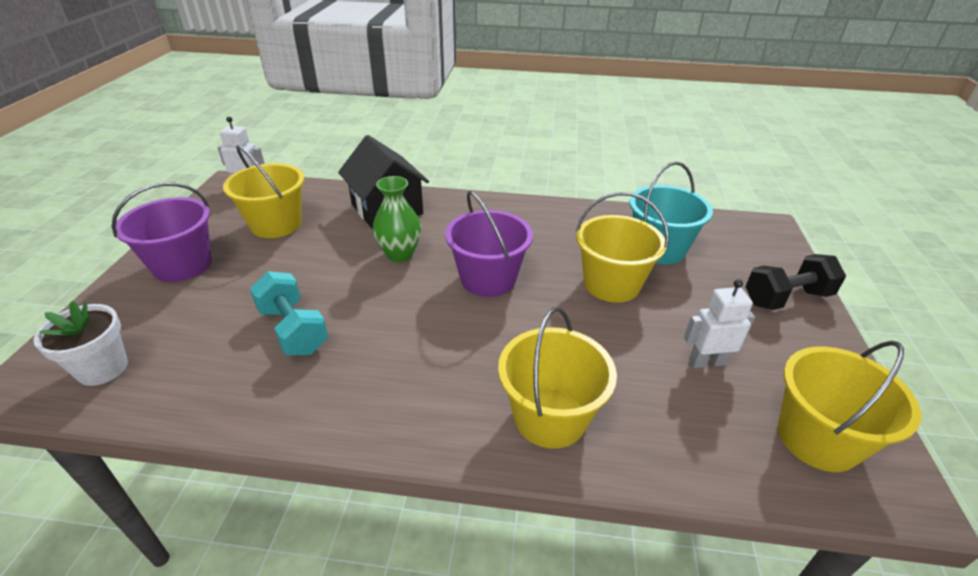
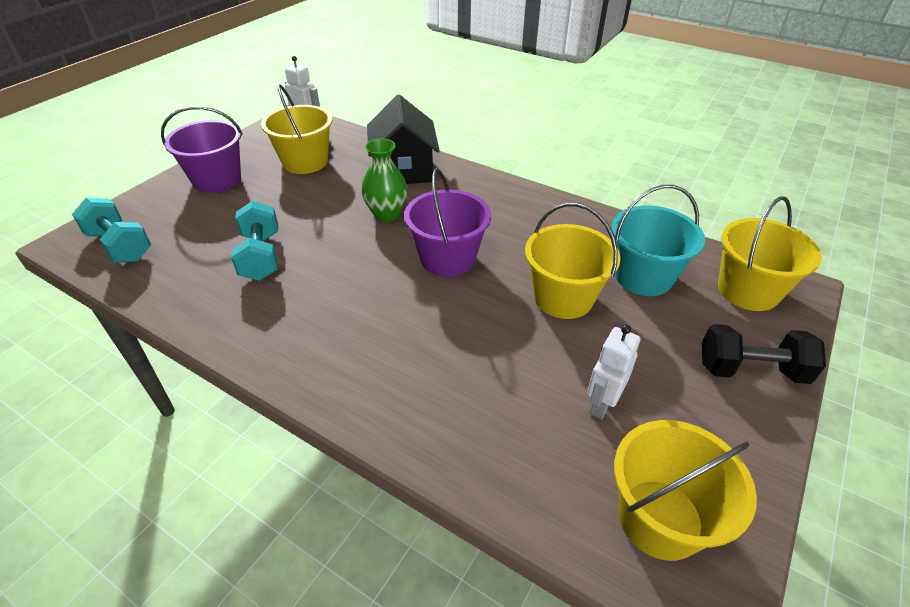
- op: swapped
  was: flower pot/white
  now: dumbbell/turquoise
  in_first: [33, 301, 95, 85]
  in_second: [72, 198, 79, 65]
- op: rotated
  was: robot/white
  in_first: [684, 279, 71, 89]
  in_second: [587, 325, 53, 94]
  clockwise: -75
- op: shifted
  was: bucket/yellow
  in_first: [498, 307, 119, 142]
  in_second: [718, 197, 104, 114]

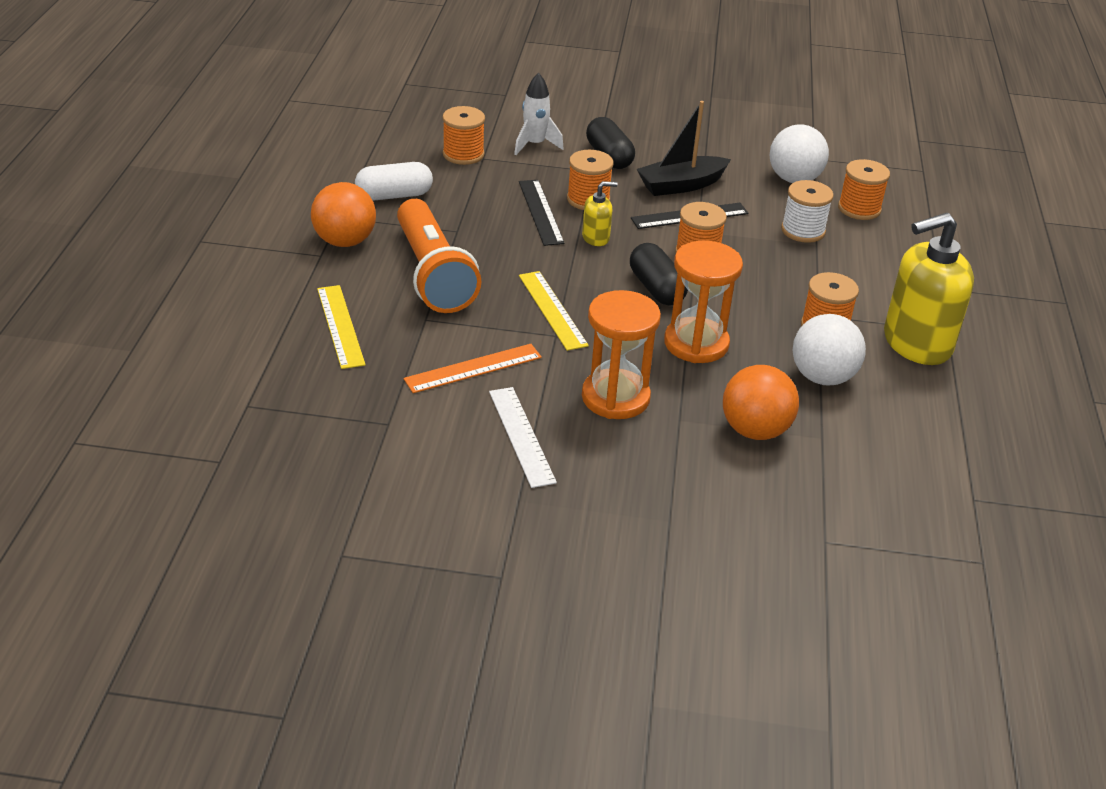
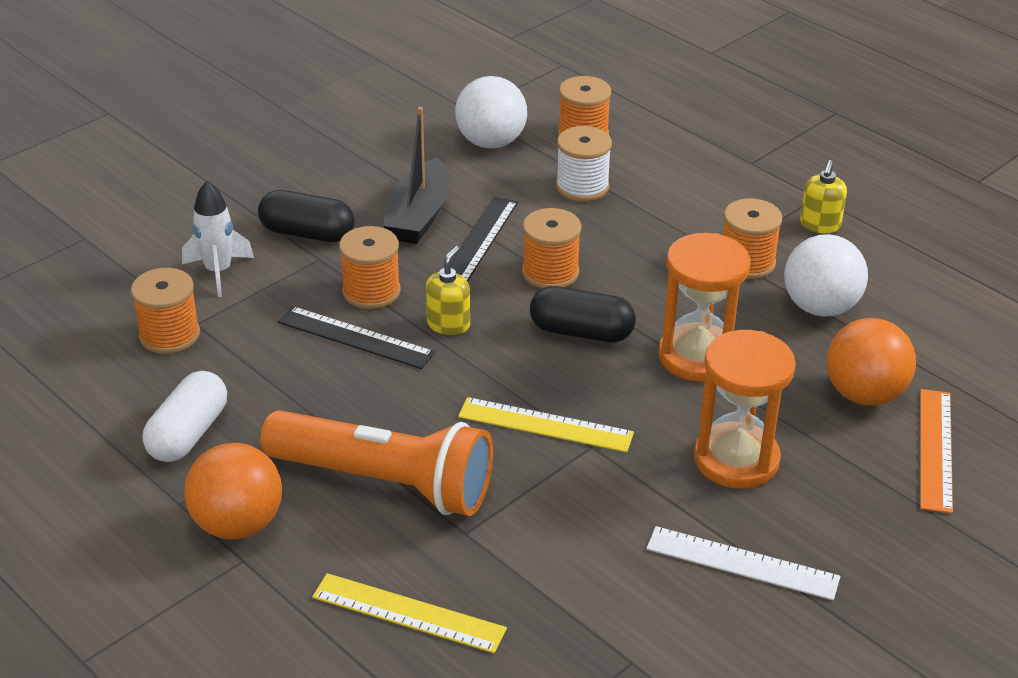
- op: scaled
  was: soap dispenser/yellow
  in_first: [884, 213, 90, 152]
  in_second: [800, 160, 47, 73]
  ratio: 0.46
- op: shifted
  was: ruler/orange
  in_first: [403, 344, 139, 49]
  in_second: [920, 389, 33, 125]

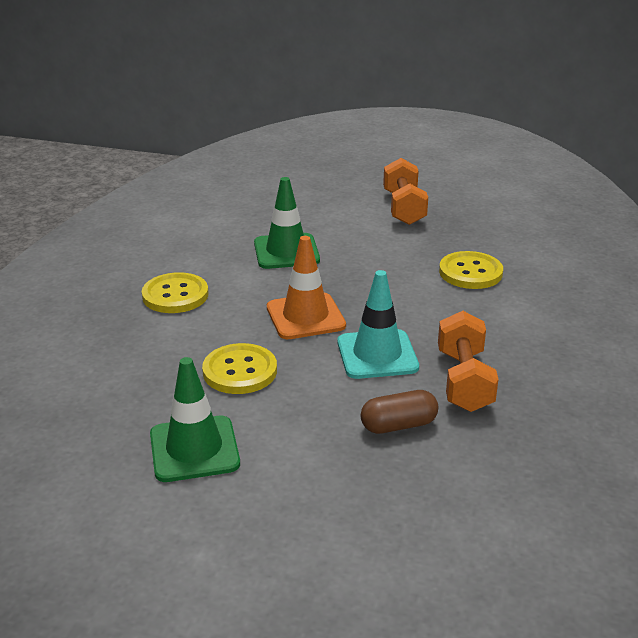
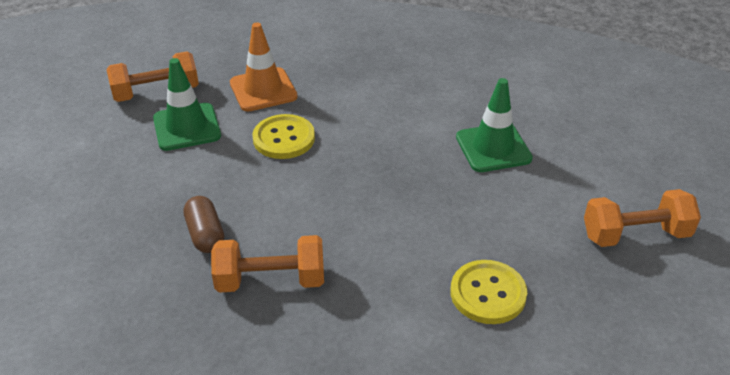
- op: new
  now: dumbbell/orange
  in_second: [106, 51, 93, 51]
- op: shifted
  was: traffic cone/orange
  in_first: [267, 236, 79, 103]
  in_second: [230, 22, 68, 89]
- op: gone
  was: button/yellow
  in_first: [142, 272, 66, 41]
- op: gone
  was: traffic cone/turquoise
  in_first: [337, 270, 82, 109]

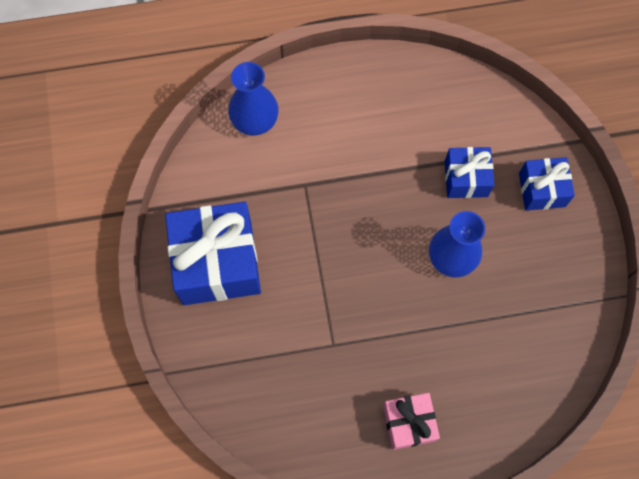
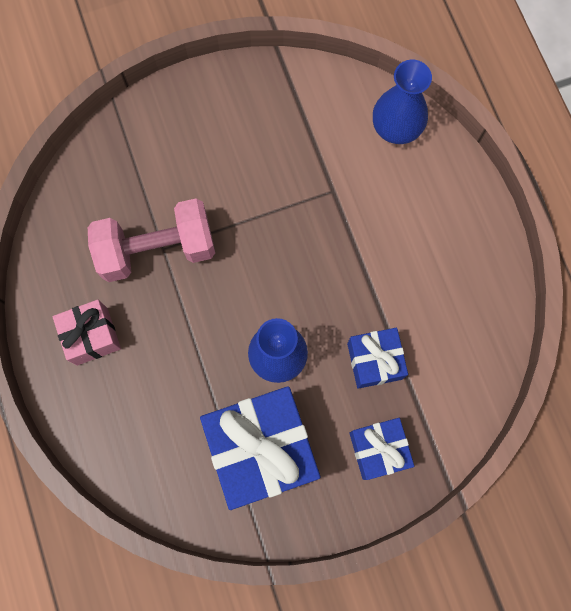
- op: new
  now: dumbbell/pink
  in_second: [88, 198, 127, 84]
- op: shifted
  was: gift/blue
  in_first: [165, 202, 96, 103]
  in_second: [200, 386, 121, 124]

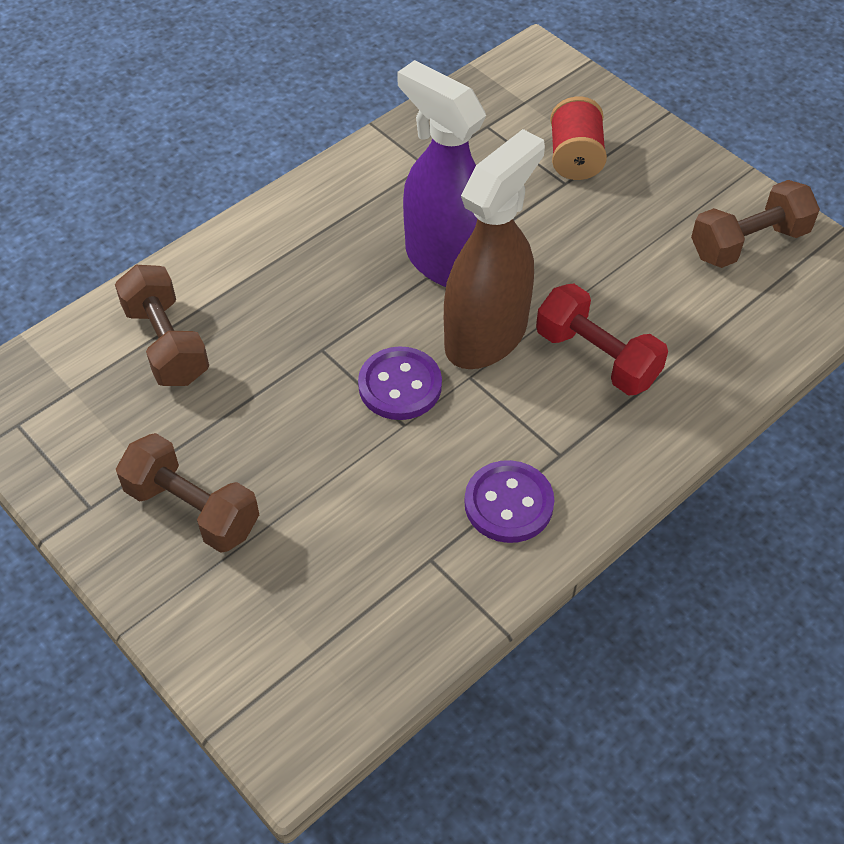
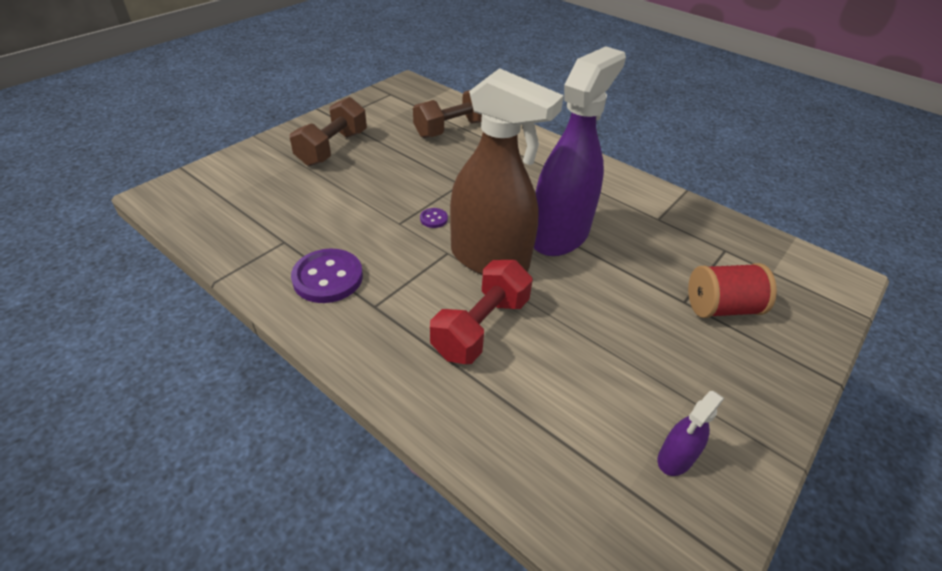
- op: scaled
  was: button/purple
  in_first: [358, 346, 84, 74]
  in_second: [420, 208, 28, 20]
  ratio: 0.46
- op: swapped
  was: dumbbell/brown
  now: spray bottle/purple
  in_first: [691, 180, 129, 88]
  in_second: [658, 391, 66, 85]

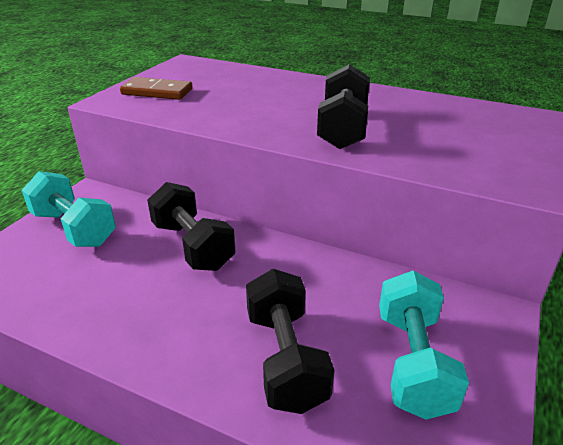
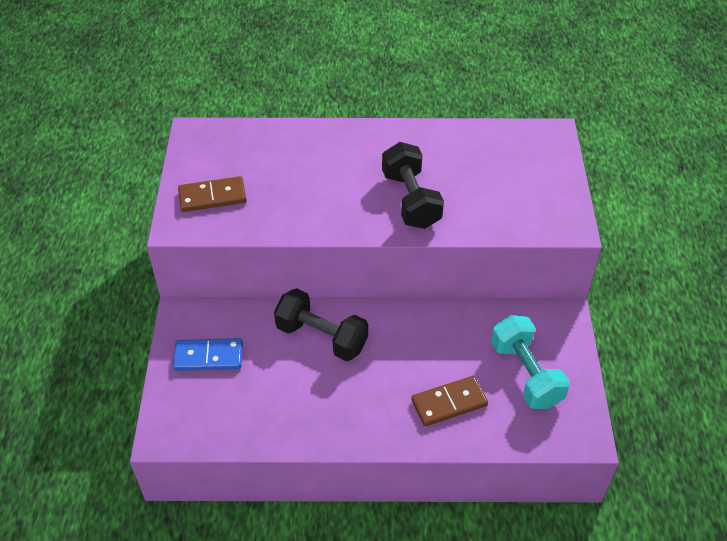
- op: swapped
  was: dumbbell/turquoise
  now: domino/blue
  in_first: [21, 171, 95, 76]
  in_second: [173, 338, 70, 33]
- op: swapped
  was: dumbbell/black
  now: domino/brown
  in_first: [246, 269, 88, 145]
  in_second: [411, 376, 77, 50]

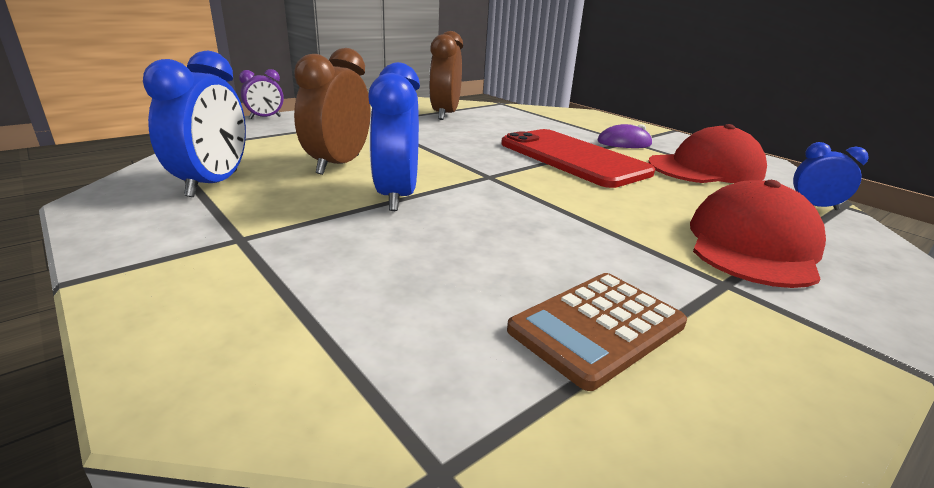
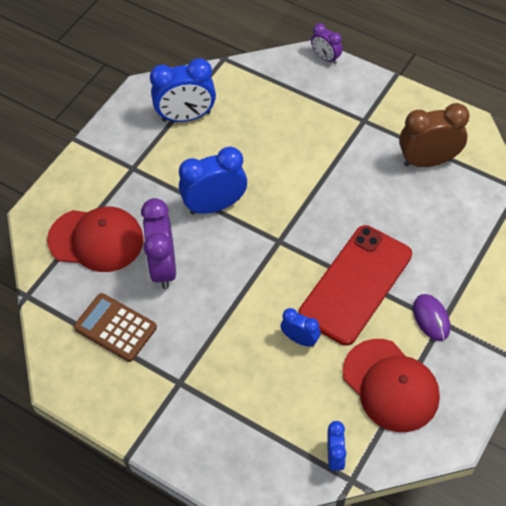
- op: shifted
  was: cap/red
  in_first: [690, 180, 136, 108]
  in_second: [47, 206, 97, 66]
- op: new
  now: clock/purple
  in_second: [141, 198, 35, 91]
- op: new
  now: clock/blue
  in_second: [281, 308, 40, 39]
- op: gone
  was: clock/brown
  in_first: [294, 48, 76, 127]

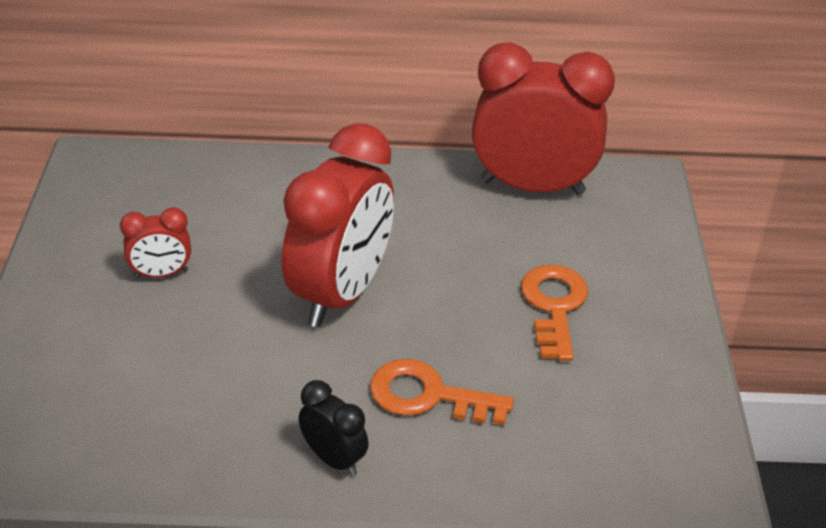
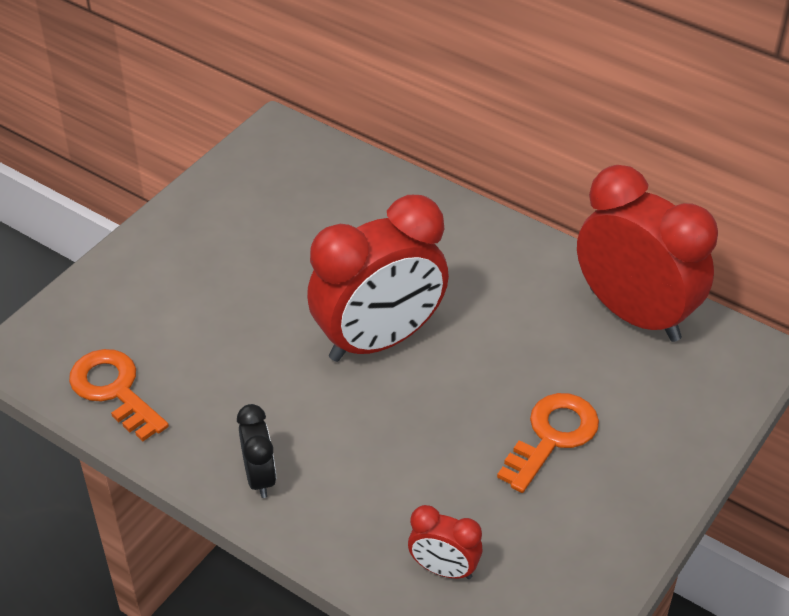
- op: shifted
  was: key/orange
  in_first: [370, 359, 144, 66]
  in_second: [69, 349, 100, 92]
- op: shifted
  was: clock/red
  in_first: [120, 207, 71, 71]
  in_second: [408, 505, 75, 74]

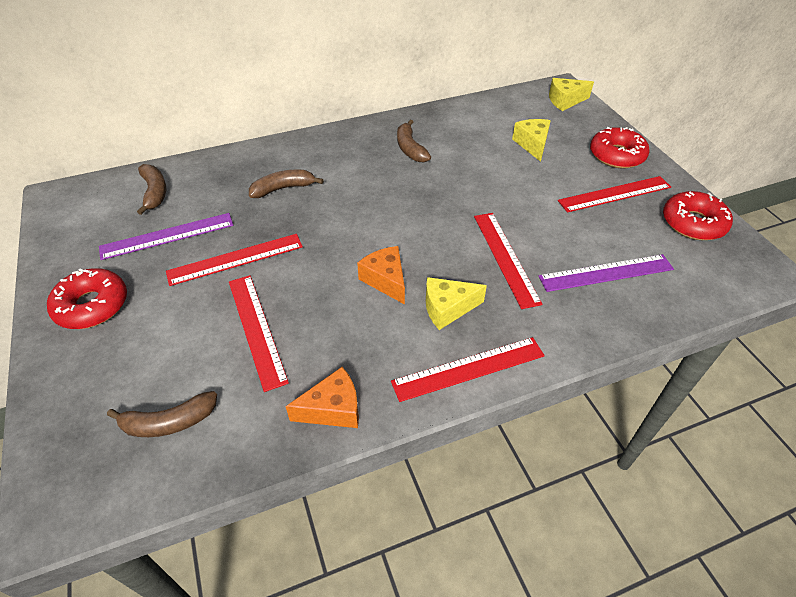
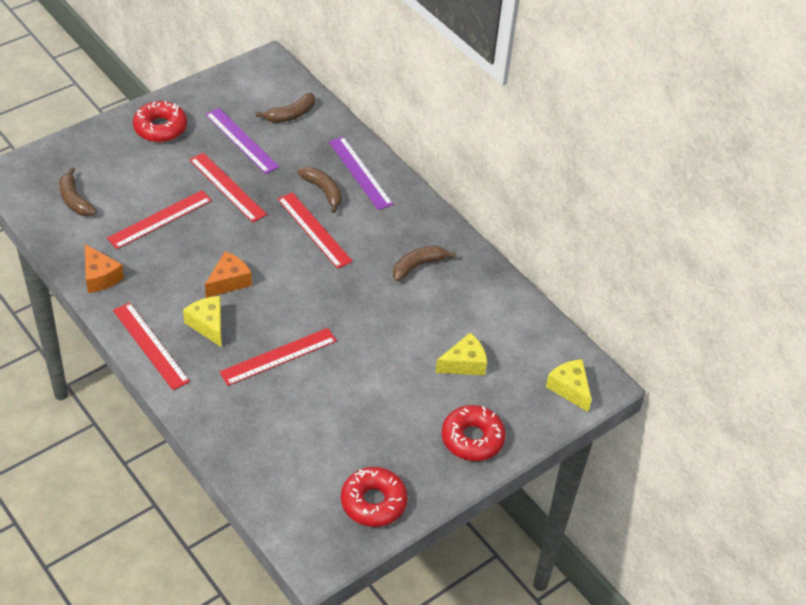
- op: shifted
  was: ruler/red
  in_first: [558, 176, 113, 36]
  in_second: [278, 192, 75, 77]
- op: shifted
  was: ruler/purple
  in_first: [538, 254, 136, 38]
  in_second: [328, 137, 65, 73]

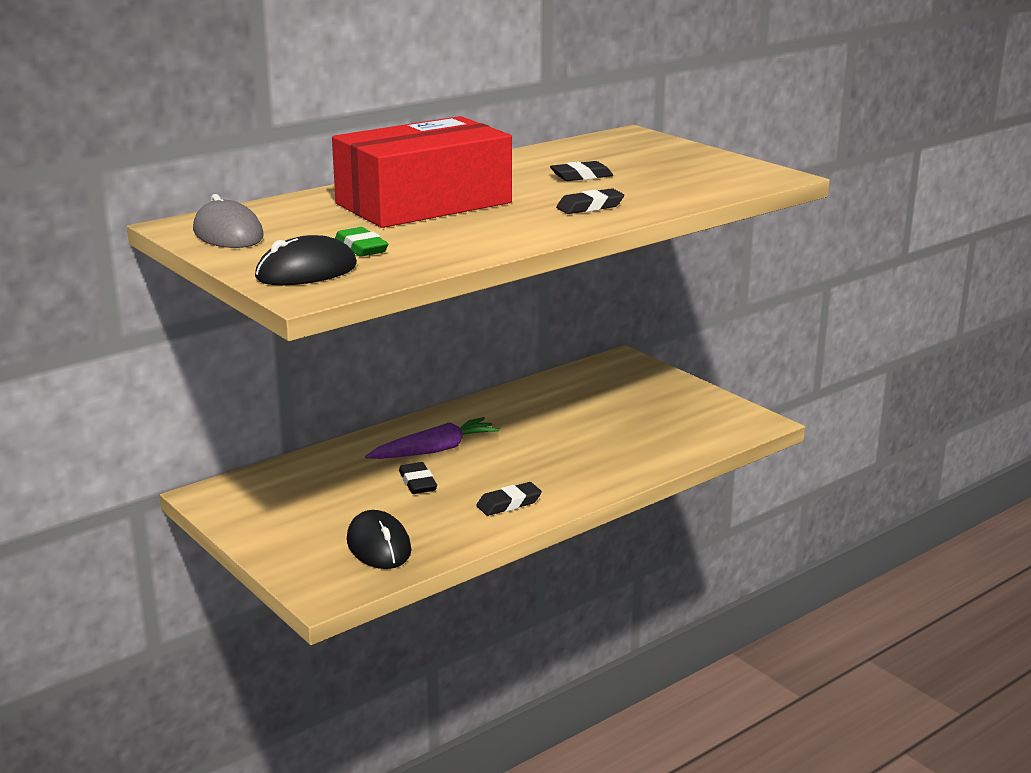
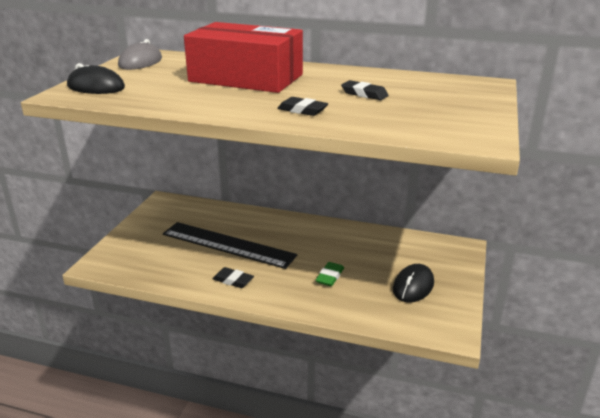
- op: swapped
  was: eraser/black
  now: ruler/black
  in_first: [399, 462, 38, 32]
  in_second: [163, 222, 134, 47]
- op: shifted
  was: eraser/green
  in_first: [335, 227, 53, 30]
  in_second: [316, 262, 28, 24]
- op: shifted
  was: mouse/black
  in_first: [347, 510, 65, 59]
  in_second: [393, 264, 41, 38]
- op: gone
  was: carrot/purple
  in_first: [365, 417, 135, 42]

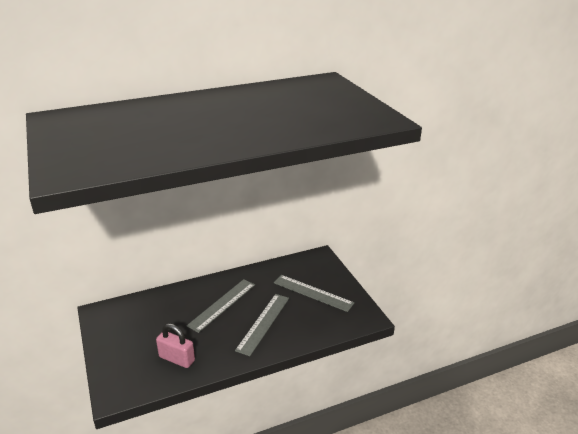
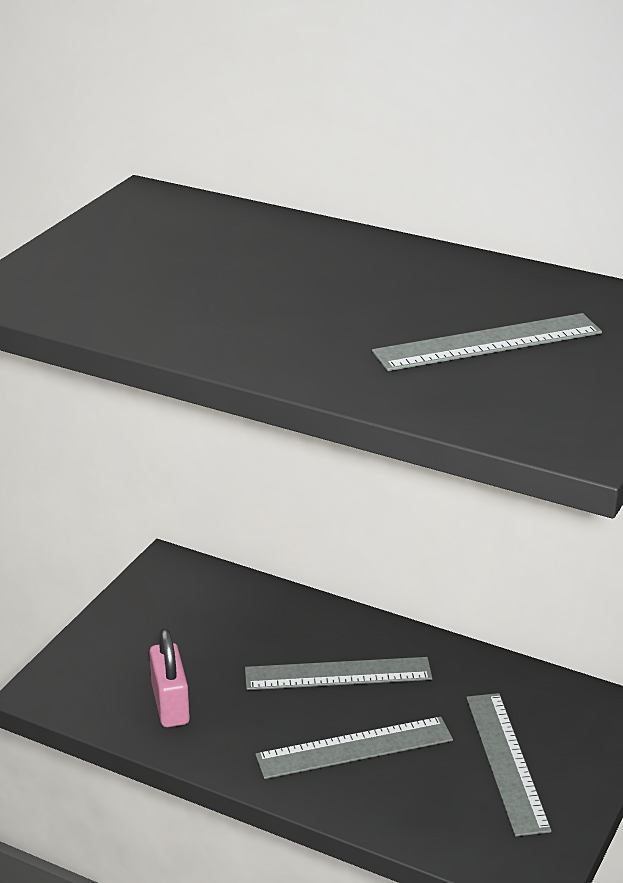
- op: new
  now: ruler/grey
  in_second: [372, 313, 230, 58]

